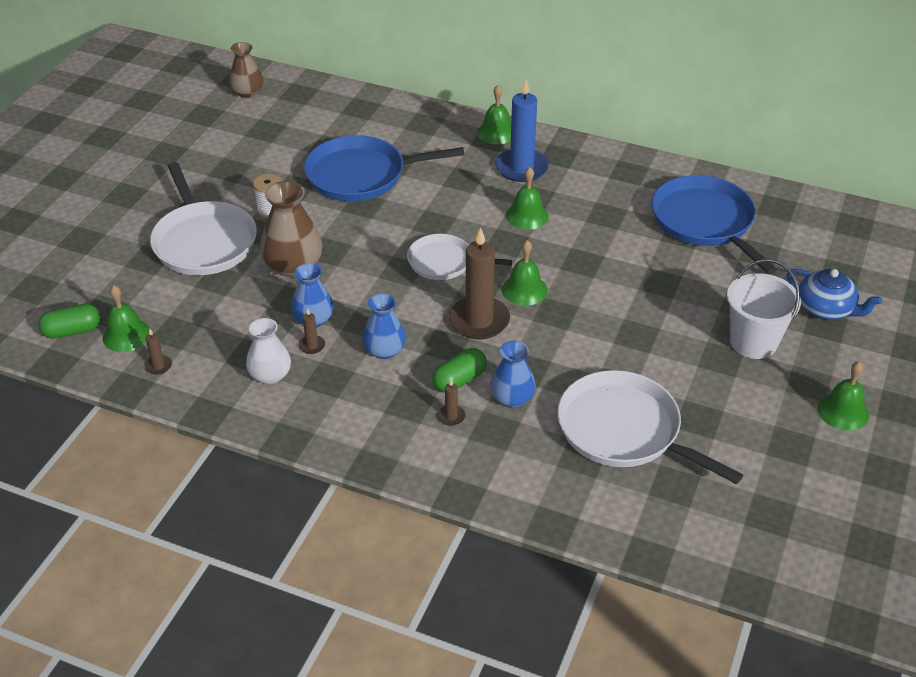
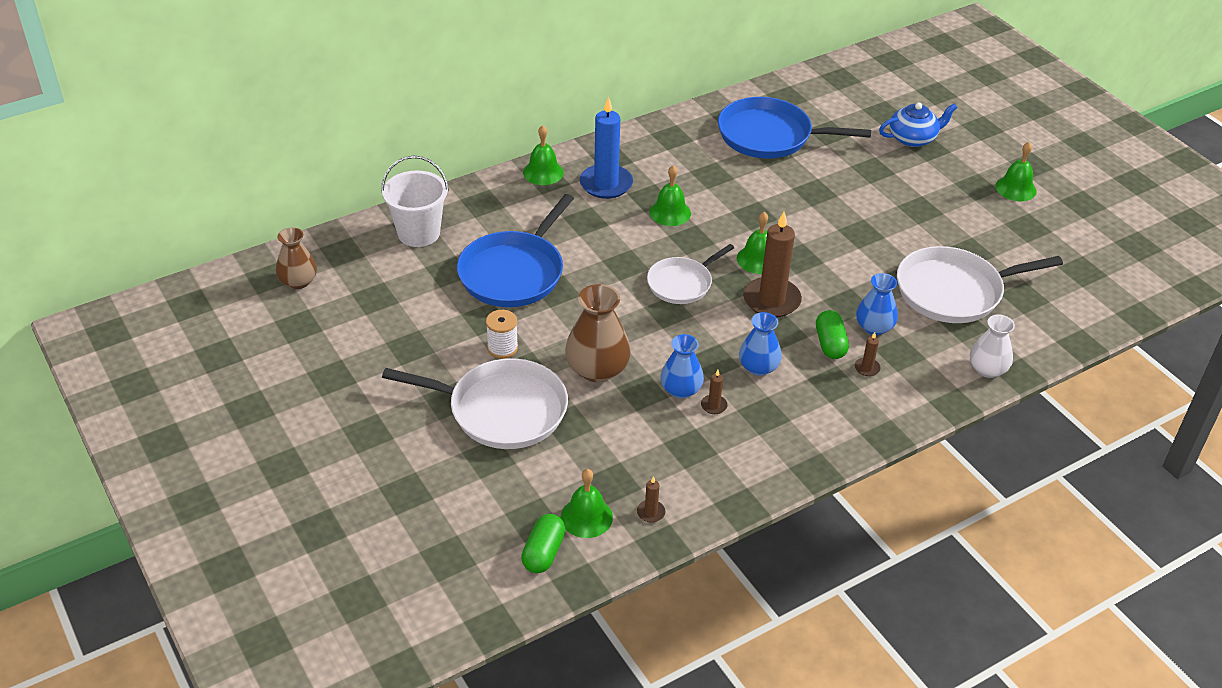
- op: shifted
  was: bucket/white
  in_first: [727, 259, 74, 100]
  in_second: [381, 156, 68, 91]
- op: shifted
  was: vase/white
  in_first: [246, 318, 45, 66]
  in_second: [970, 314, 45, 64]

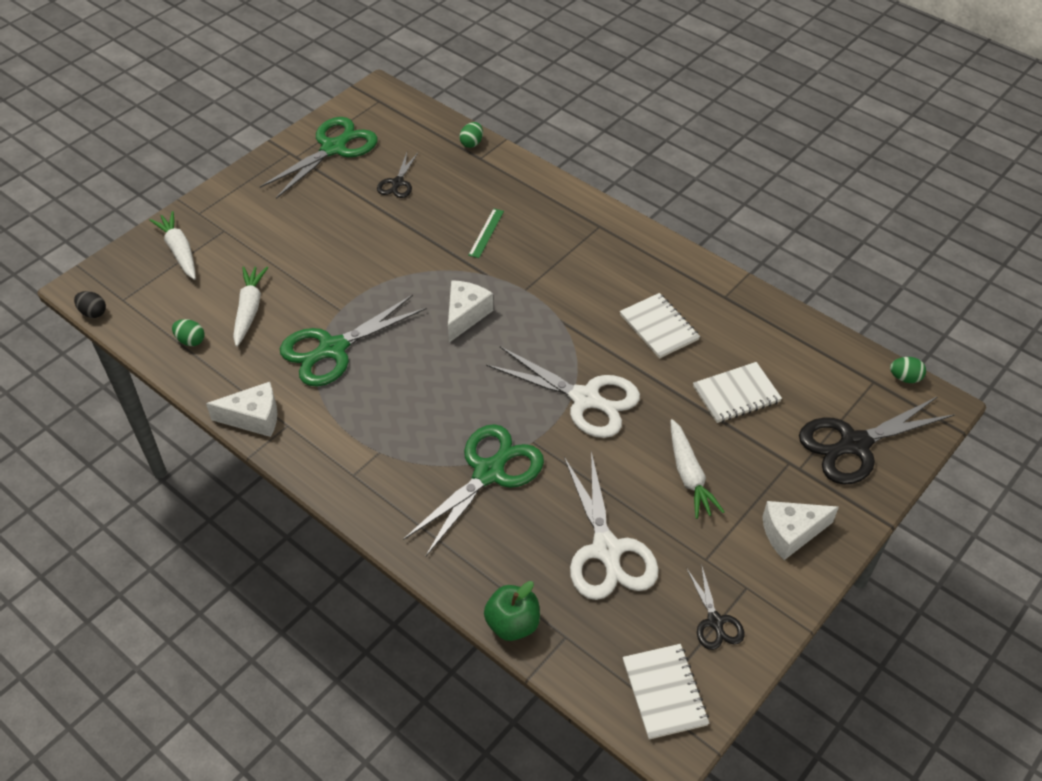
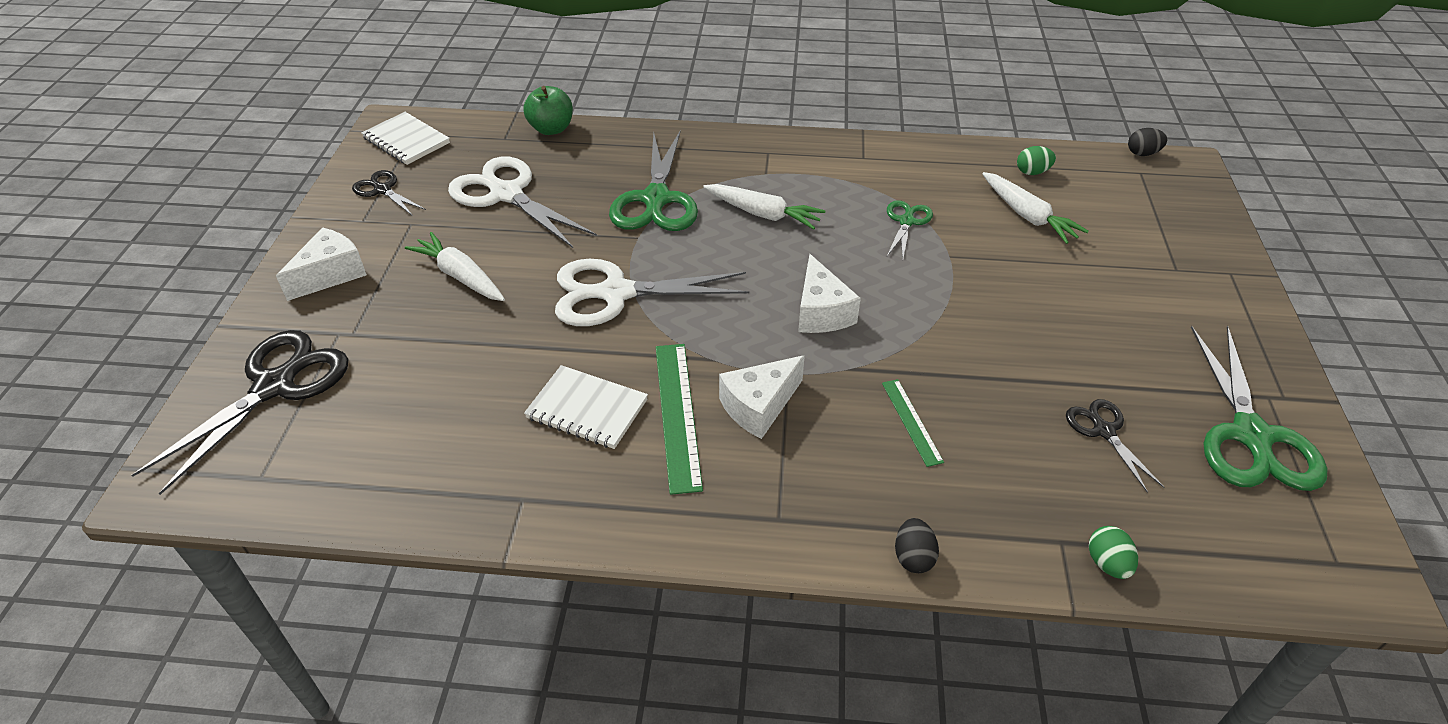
- op: new
  now: ruler/green
  in_second: [656, 344, 47, 151]
- op: shifted
  was: carrot/white
  in_first: [150, 211, 46, 69]
  in_second: [703, 184, 122, 46]
- op: shifted
  was: cheese/white
  in_first: [206, 382, 71, 55]
  in_second: [719, 355, 86, 84]
- op: scaled
  was: scissors/green
  in_first: [280, 295, 147, 92]
  in_second: [887, 200, 46, 58]
  ratio: 0.52
- op: new
  now: egg/black
  in_second: [895, 518, 44, 55]
- op: gone
  was: notebook/white
  in_first: [693, 362, 89, 61]
- op: gone
  was: egg/green
  in_first: [890, 357, 36, 26]

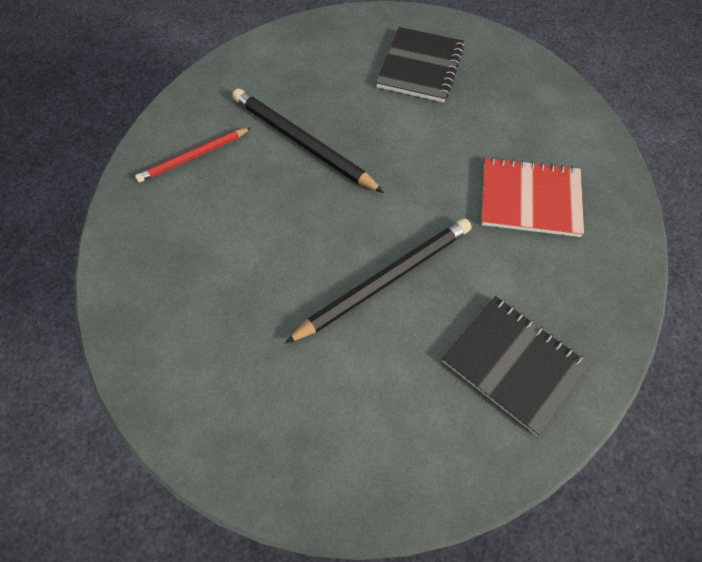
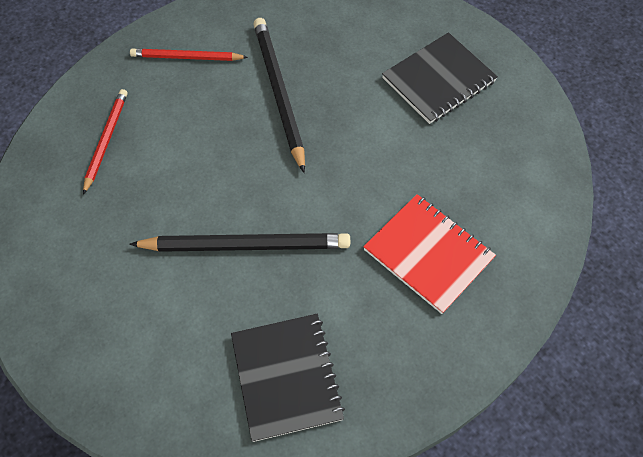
- op: new
  now: pencil/red
  in_second: [83, 89, 44, 106]

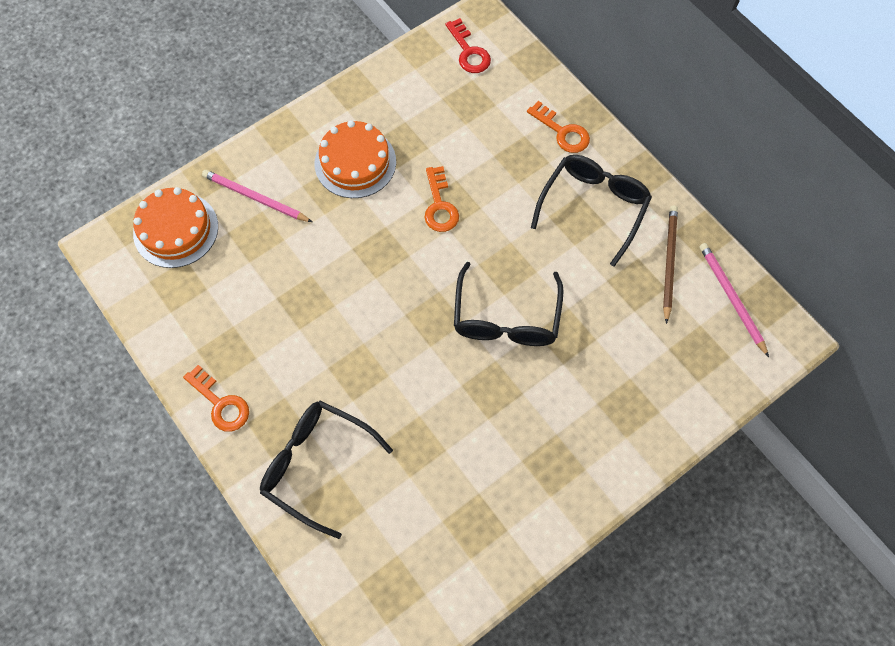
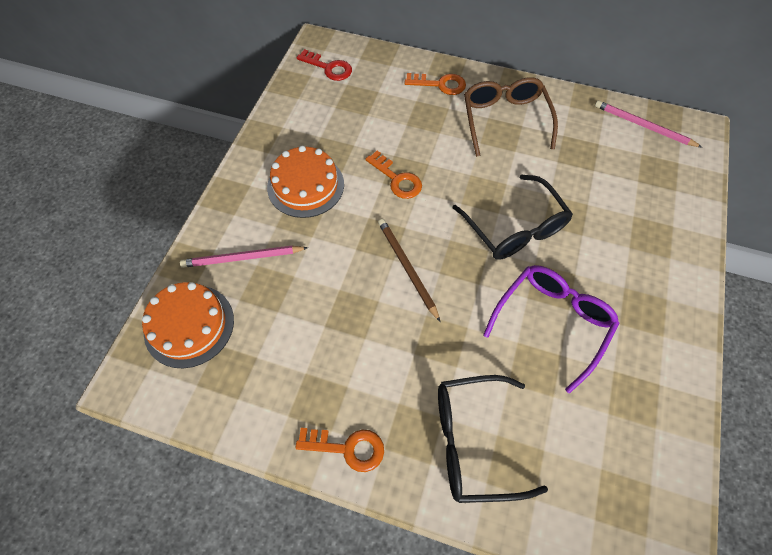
- op: shifted
  was: pencil/brown
  in_first: [663, 206, 15, 118]
  in_second: [378, 219, 62, 103]
- op: repainted
  was: glasses/black
  now: glasses/brown
  in_first: [531, 155, 121, 112]
  in_second: [464, 77, 94, 80]
- op: new
  now: glasses/purple
  in_second: [483, 265, 136, 128]

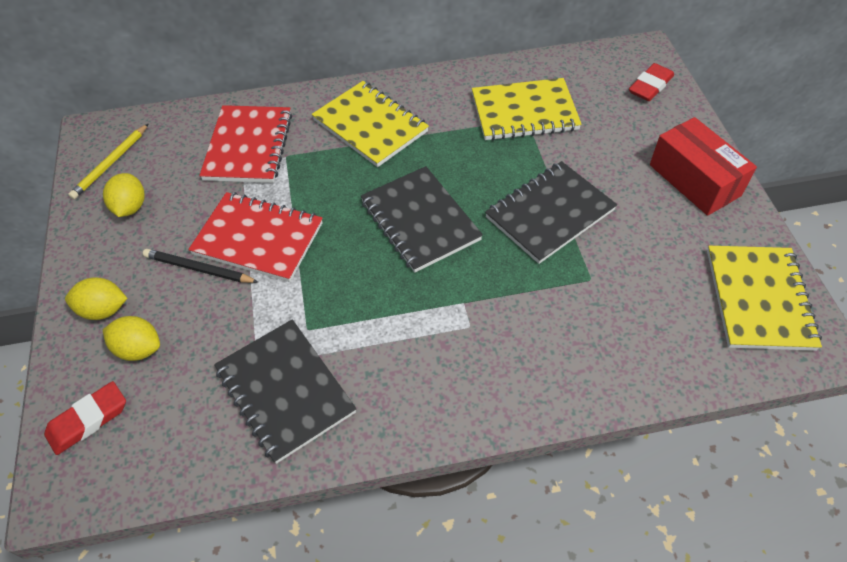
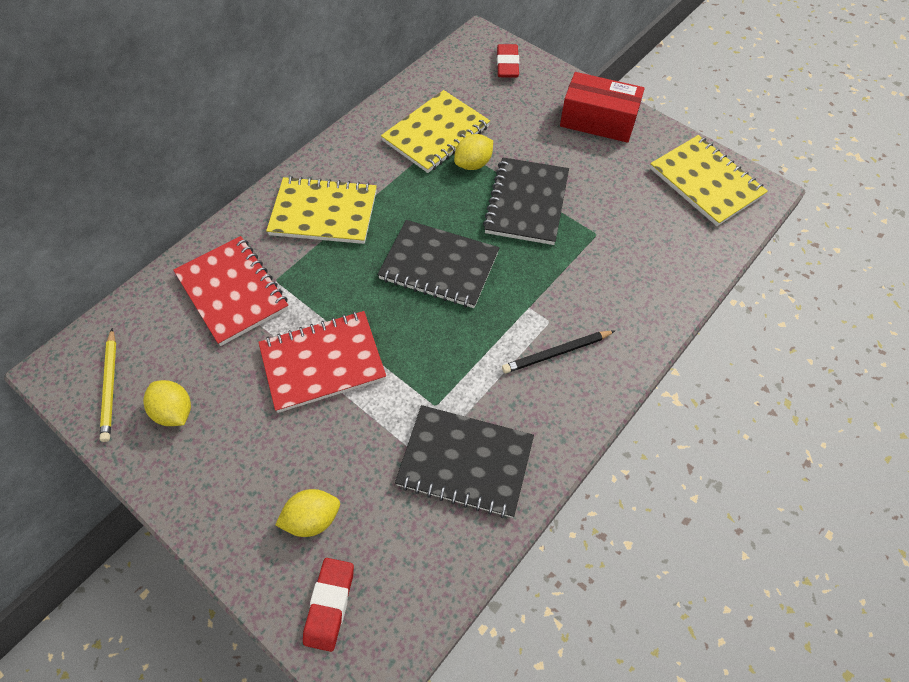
- op: shifted
  was: lemon/yellow
  in_first: [65, 277, 62, 43]
  in_second: [454, 134, 39, 36]
- op: shifted
  was: pencil/black
  in_first: [143, 249, 115, 34]
  in_second: [502, 331, 113, 42]

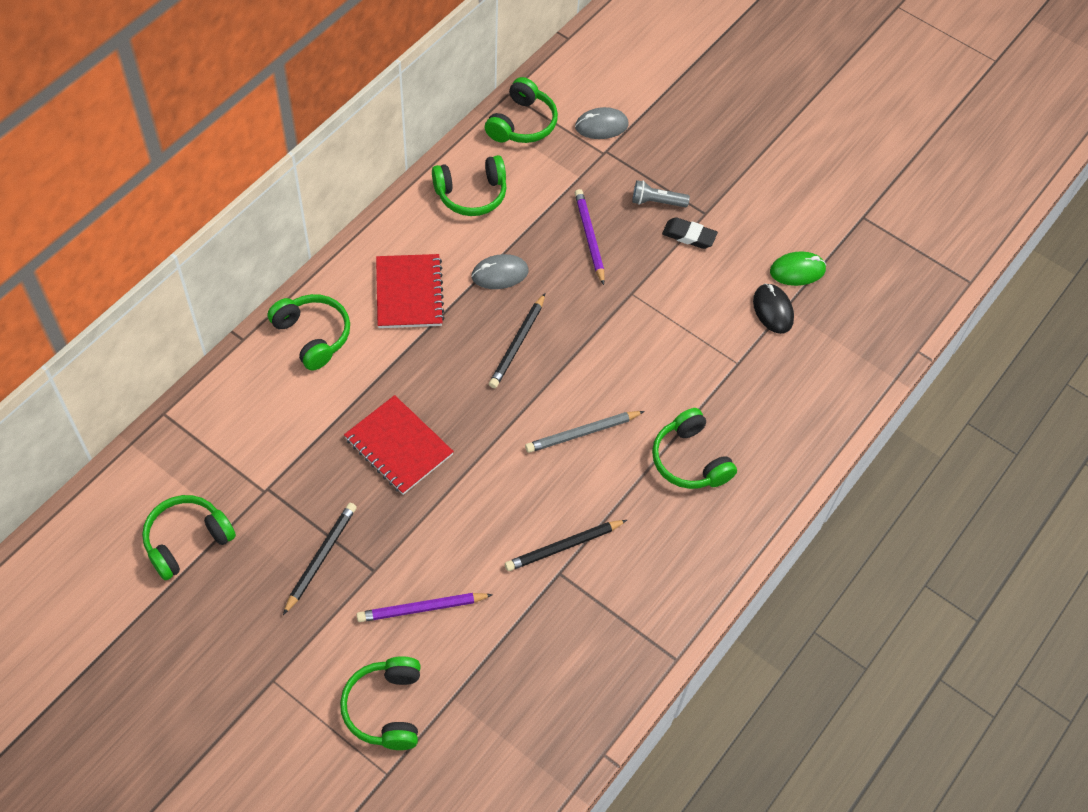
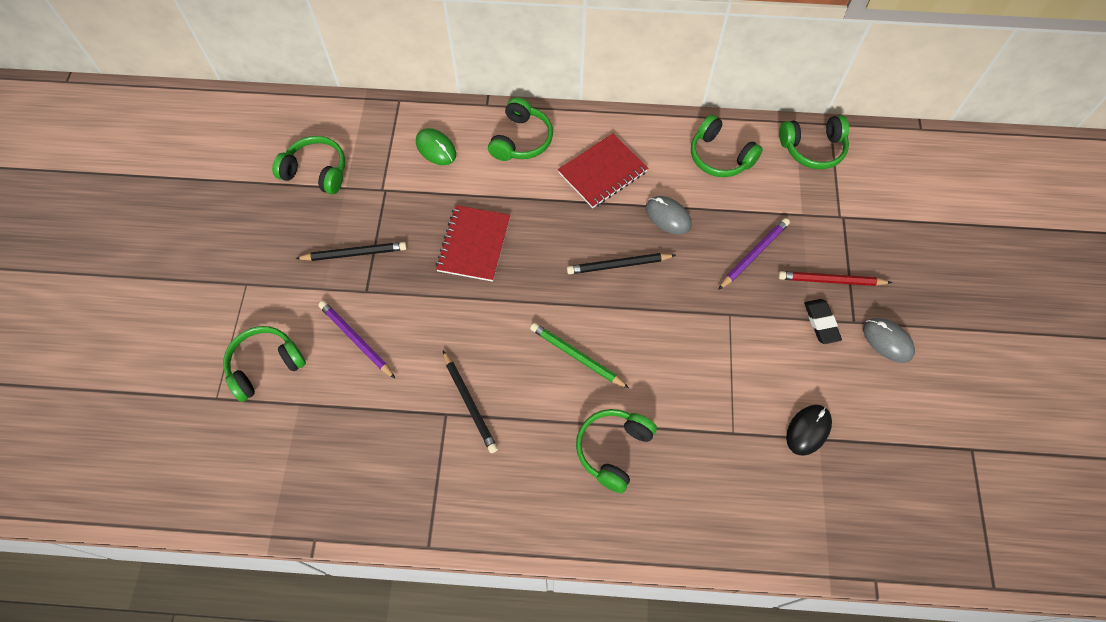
- op: shifted
  was: mouse/green
  in_first: [770, 251, 56, 35]
  in_second: [416, 128, 40, 37]
- op: rotated
  was: pencil/black
  in_first: [505, 520, 122, 51]
  in_second: [443, 351, 55, 102]
  clockwise: -150
- op: repainted
  was: pencil/grey
  now: pencil/green
  in_first: [525, 411, 120, 42]
  in_second: [530, 323, 99, 65]
- op: swapped
  was: flashlight/grey
  now: pencil/red
  in_first: [632, 180, 58, 27]
  in_second: [778, 271, 114, 15]
- op: shifted
  was: mouse/grey
  in_first: [575, 107, 53, 32]
  in_second: [863, 318, 52, 45]

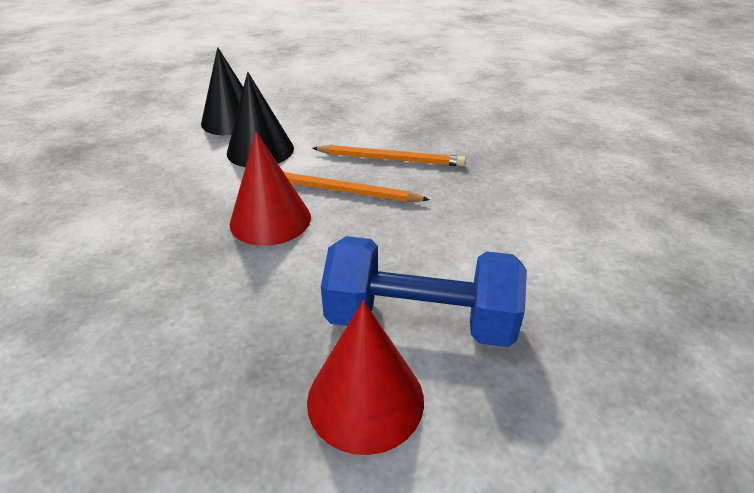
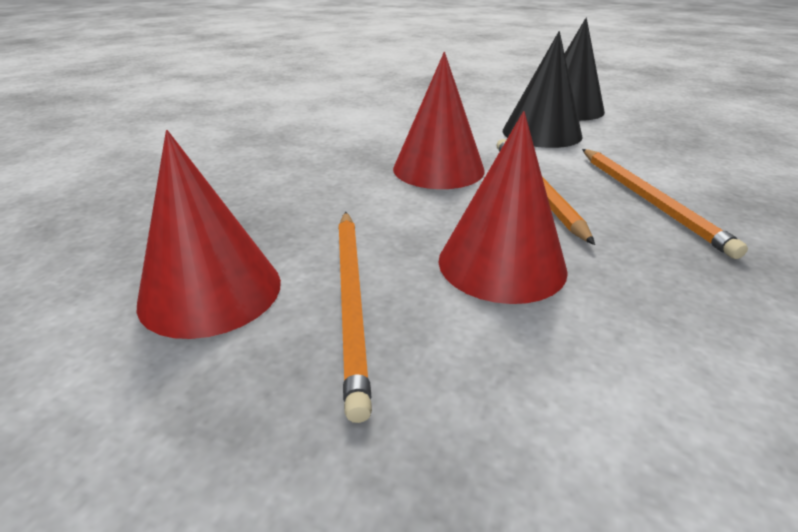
- op: swapped
  was: dumbbell/blue
  now: pencil/orange
  in_first: [321, 236, 206, 111]
  in_second: [338, 212, 34, 211]
- op: new
  now: cone/red
  in_second: [439, 111, 129, 193]

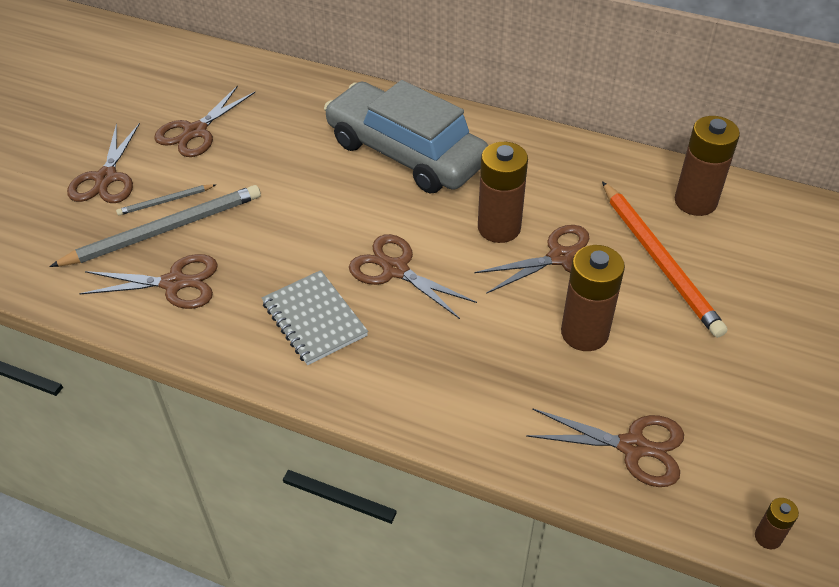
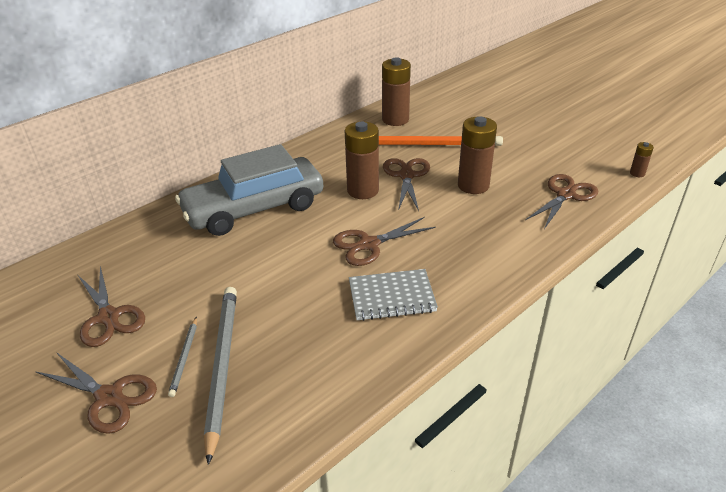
- op: gone
  was: scissors/brown
  in_first: [79, 254, 139, 55]

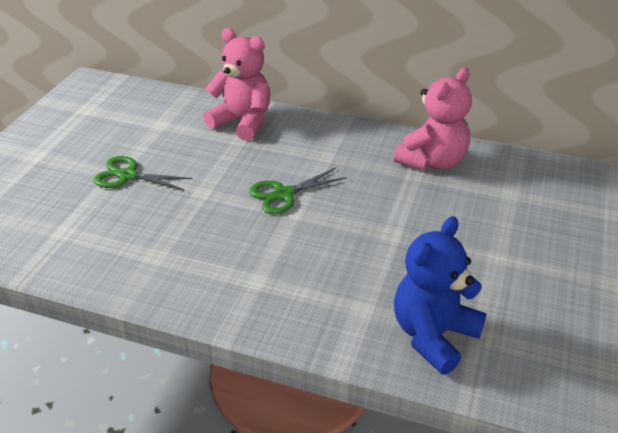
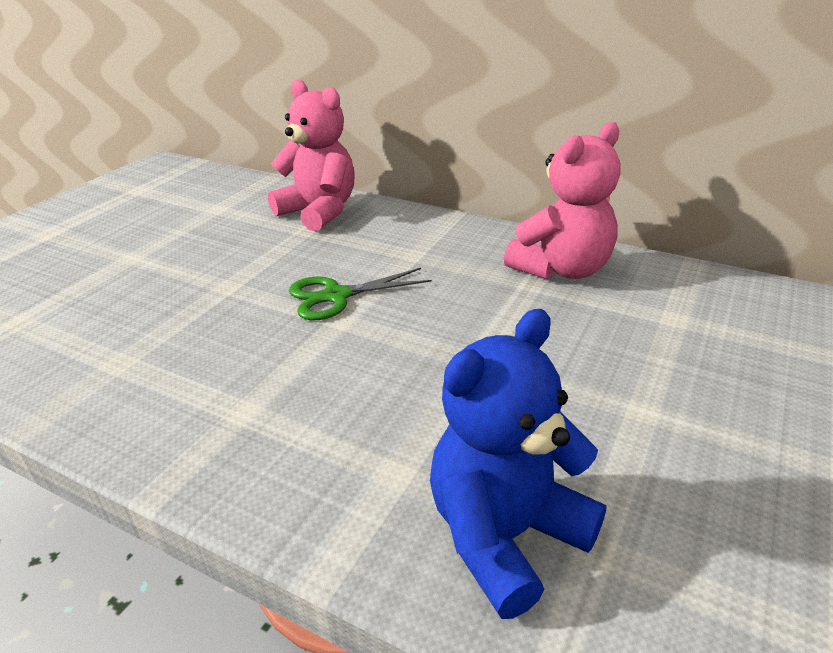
- op: gone
  was: scissors/green
  in_first: [93, 156, 100, 35]

